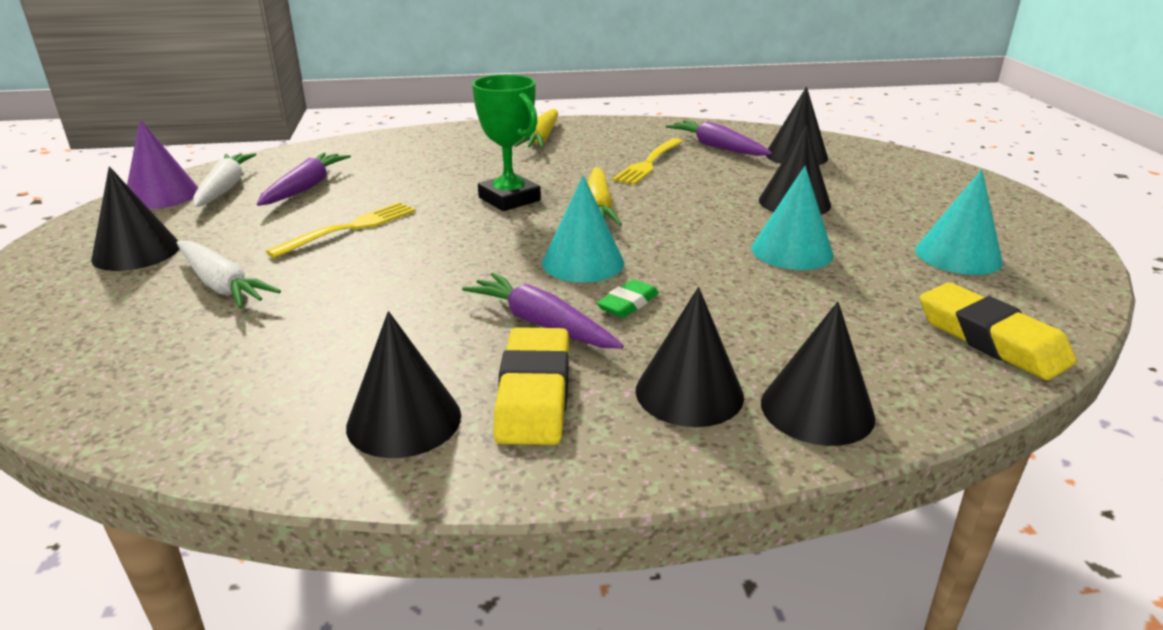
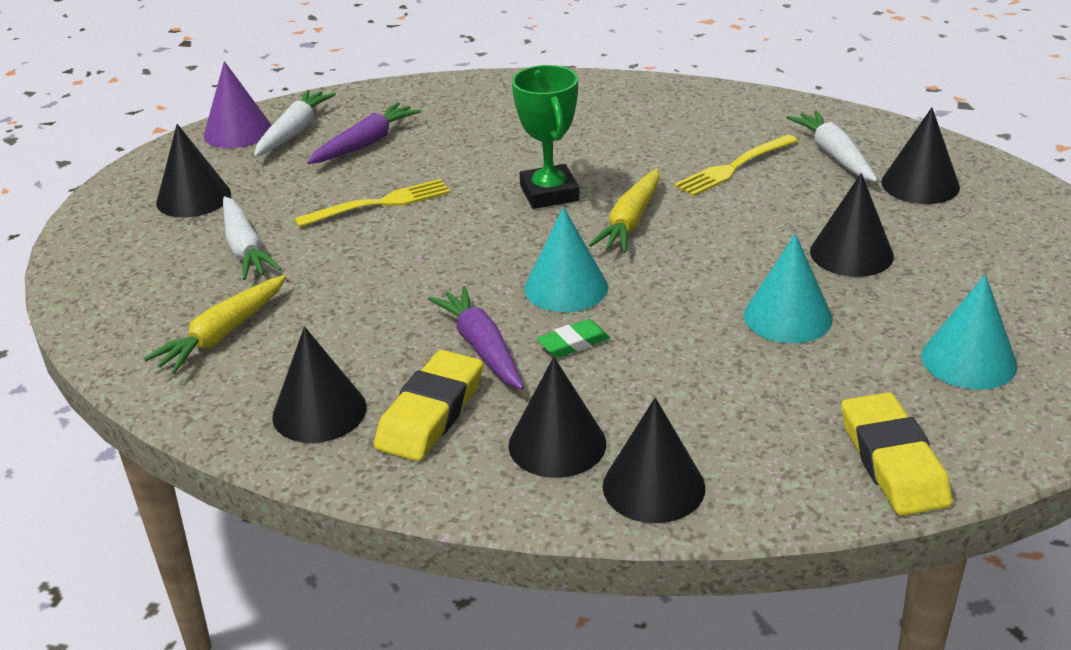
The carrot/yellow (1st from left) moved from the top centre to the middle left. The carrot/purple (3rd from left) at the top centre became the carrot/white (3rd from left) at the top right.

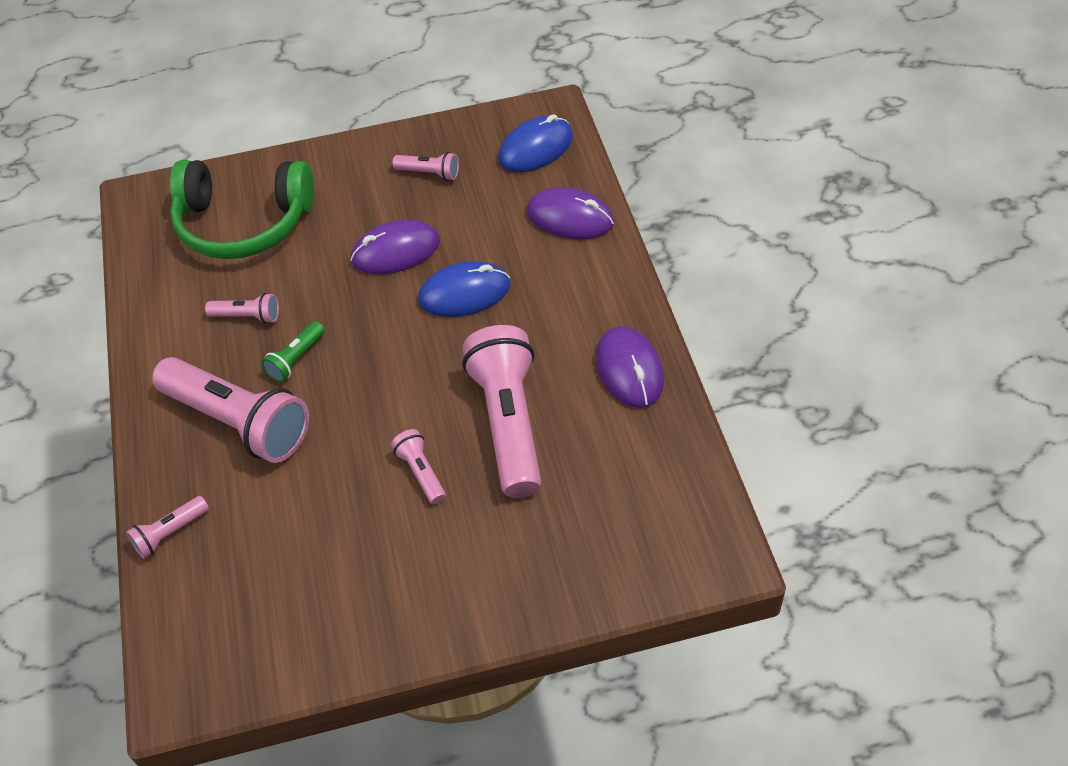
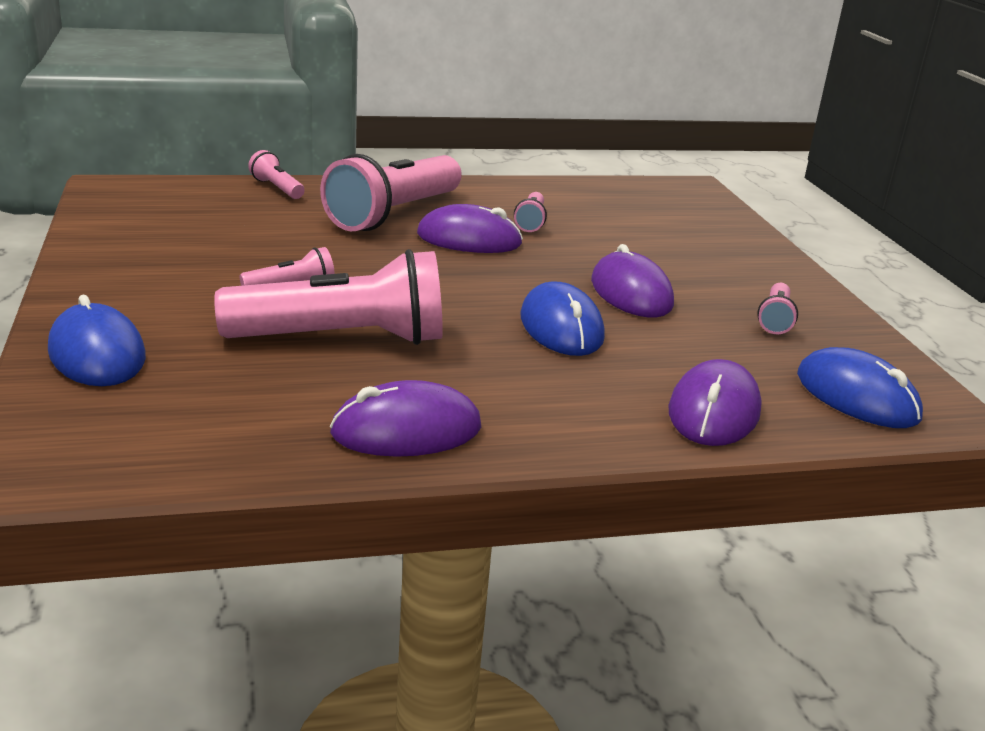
The mouse/blue (1st from left) at the middle left appeared. The flashlight/green at the middle left was replaced by the mouse/purple (2nd from left) at the top centre. The headphones/green at the top left disappeared.

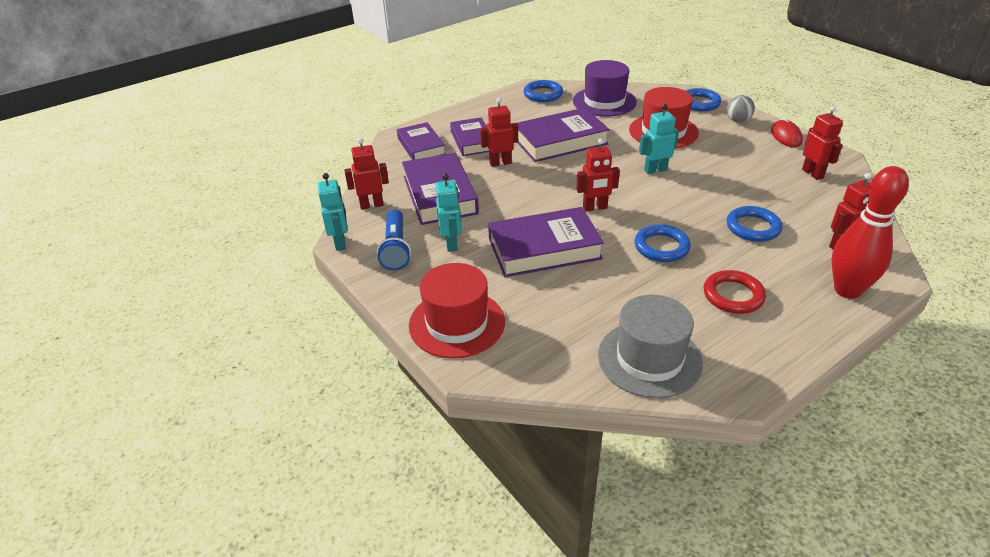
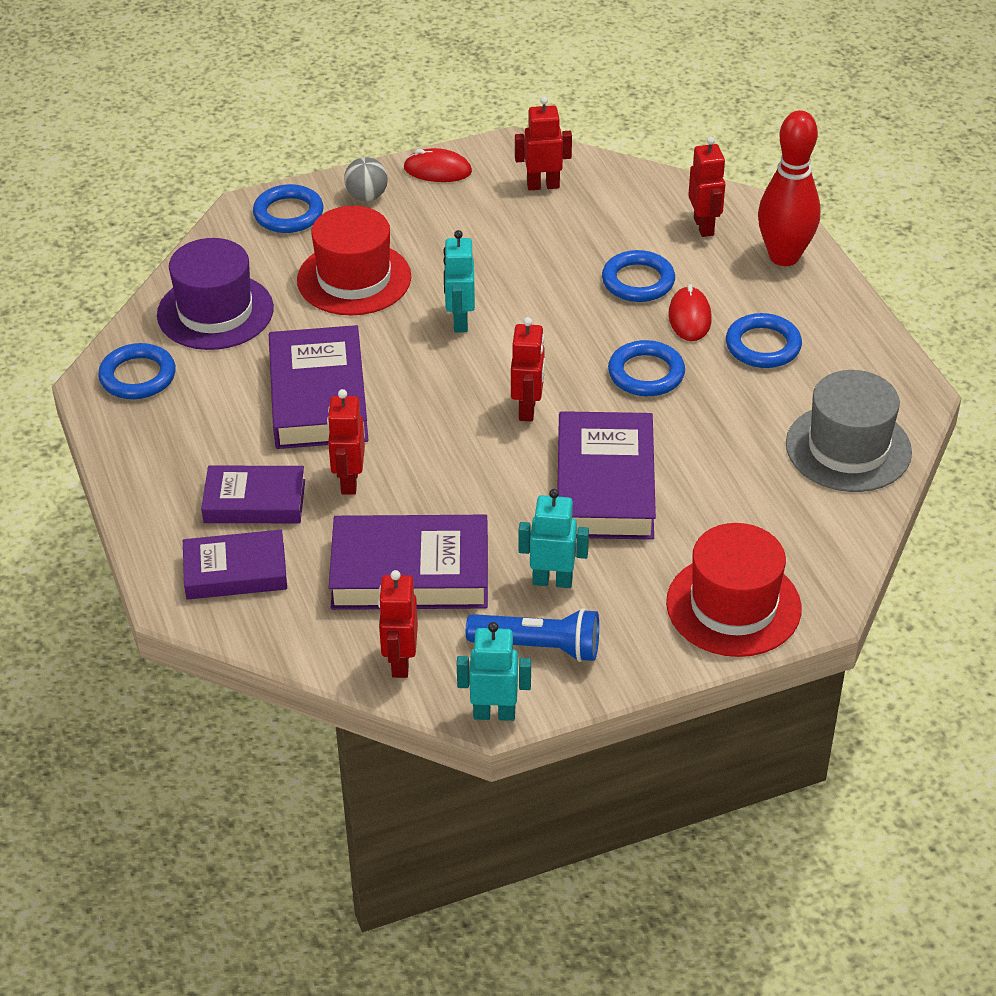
The mouse/red (2nd from left) at the top right appeared. The ring/red at the middle right became the ring/blue (5th from left) at the middle right.

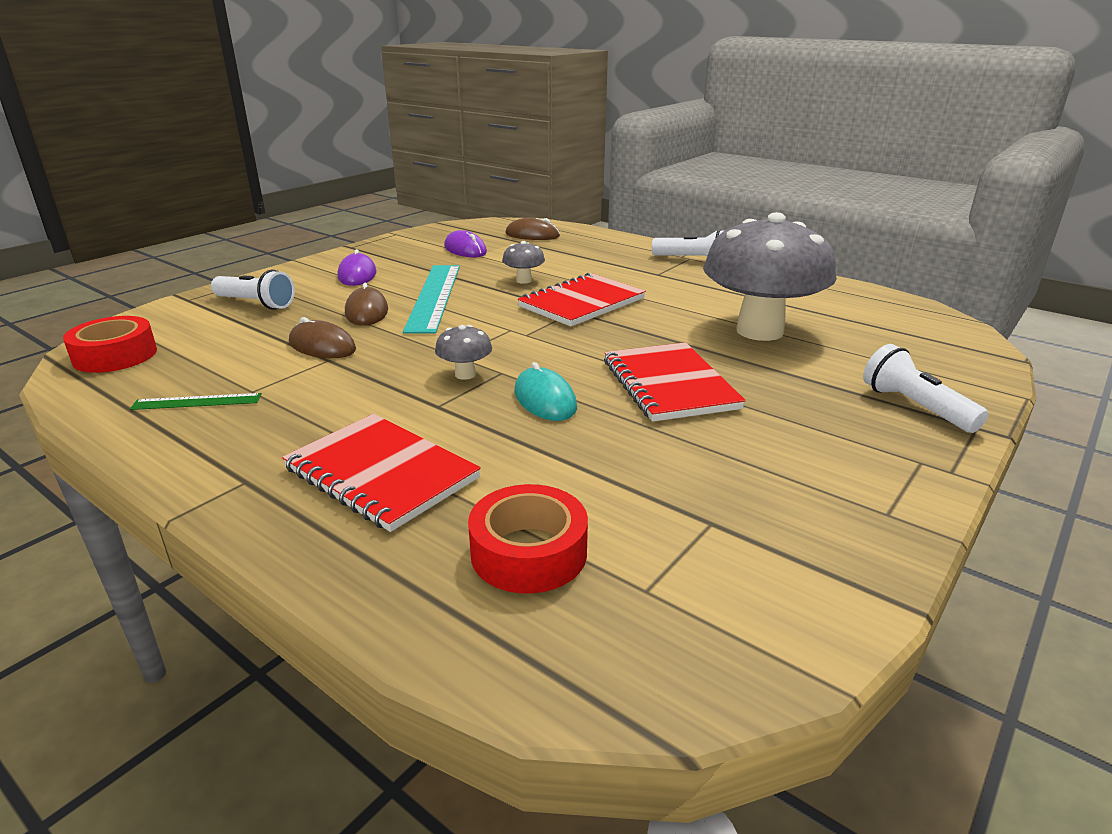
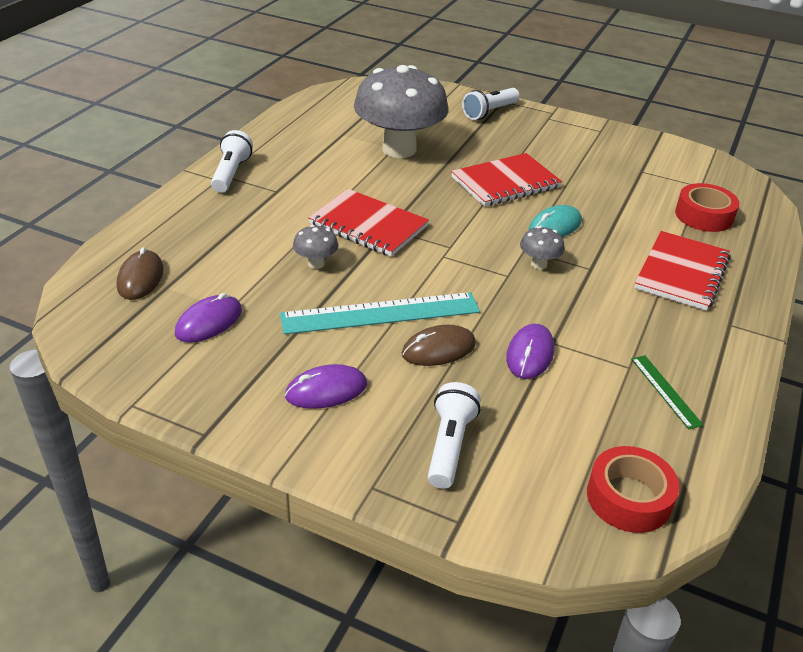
The mouse/brown (1st from left) at the middle left became the mouse/purple (3rd from left) at the centre.

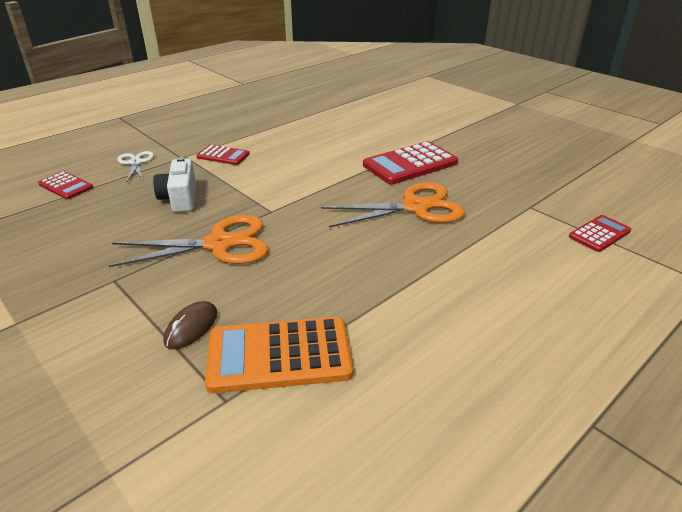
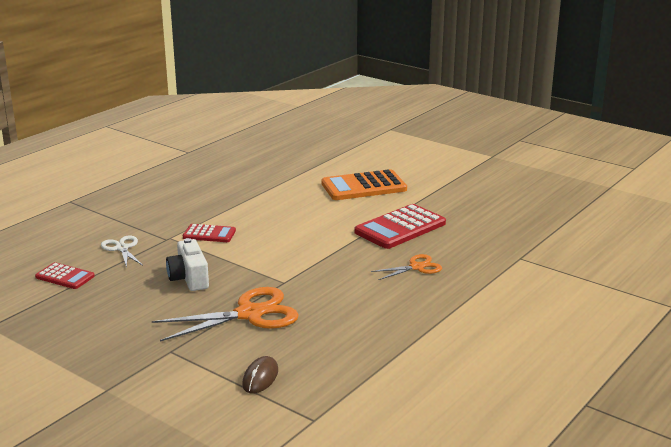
The calculator/orange moved from the bottom centre to the centre. The scissors/orange (2nd from left) at the centre changed to 0.54 times the size. The calculator/red (4th from left) at the middle right disappeared.

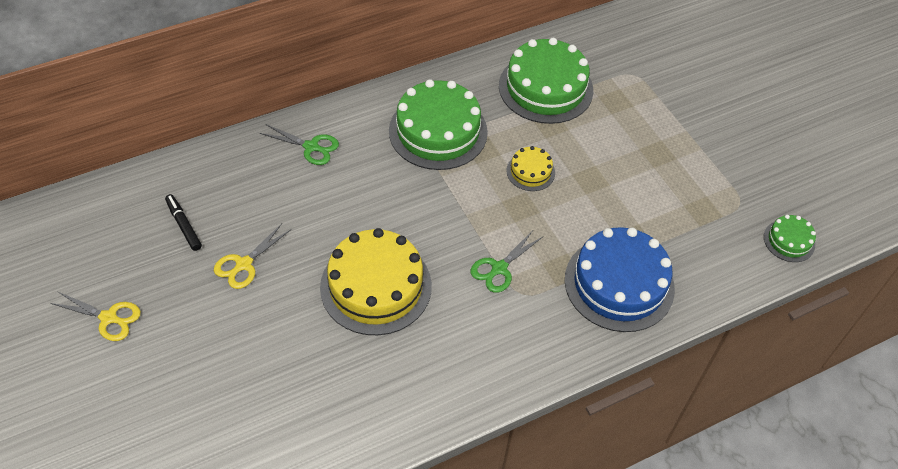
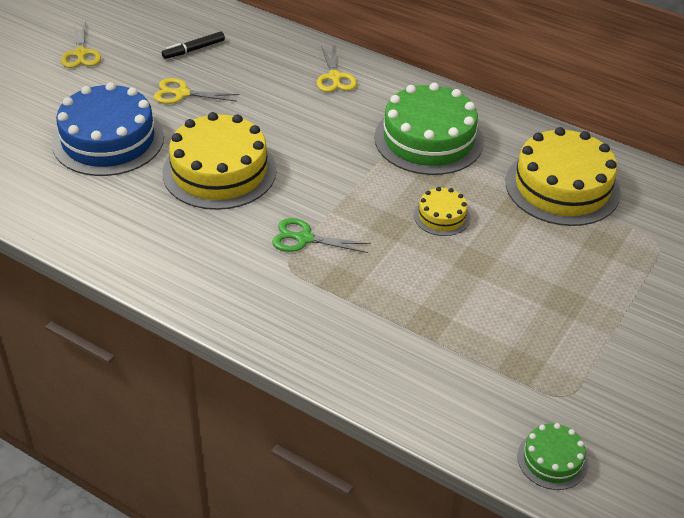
The cake/blue moved from the middle right to the top left. The marker/black at the middle left turned 150 degrees counterclockwise. The scissors/green (1st from left) at the top left became the scissors/yellow (3rd from left) at the top centre. The cake/green (2nd from left) at the top centre became the cake/yellow (3rd from left) at the middle right.

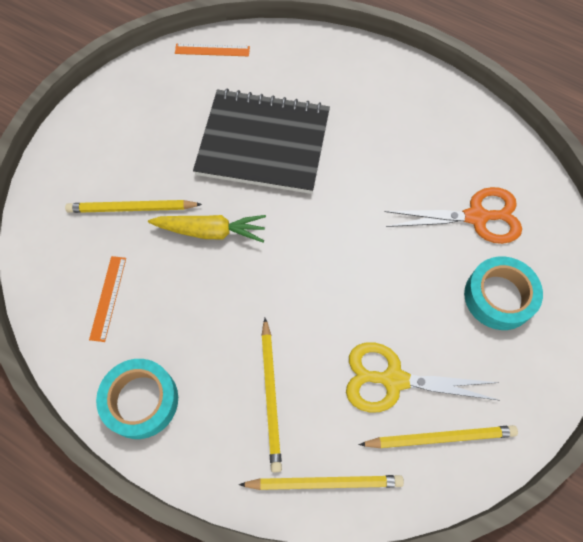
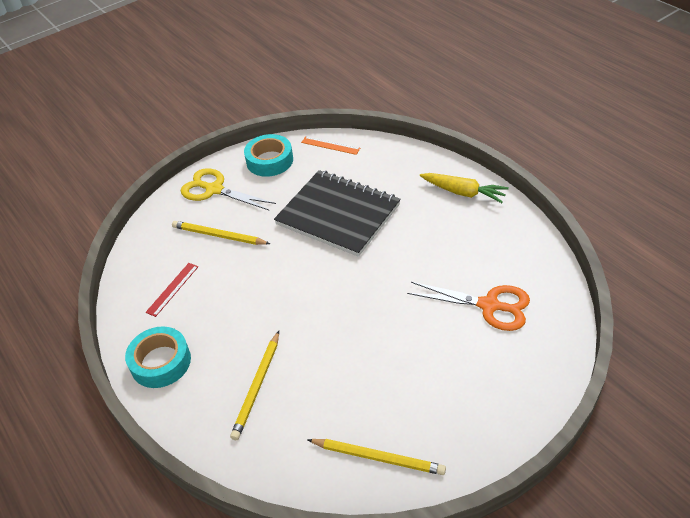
The ruler/orange (1st from left) at the middle left became the ruler/red at the middle left. The scissors/yellow moved from the bottom right to the middle left. The tape/turquoise (2nd from left) moved from the middle right to the top centre. The carrot/yellow moved from the centre to the middle right. The pencil/yellow (3rd from left) at the bottom centre disappeared.

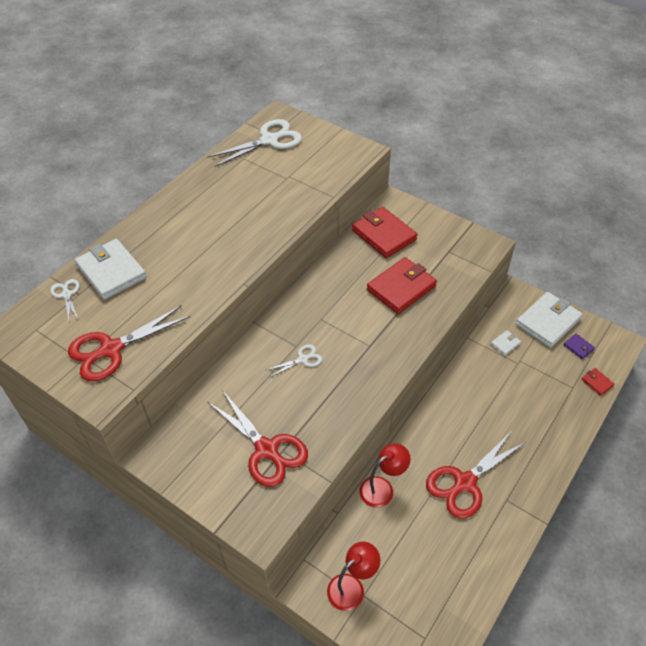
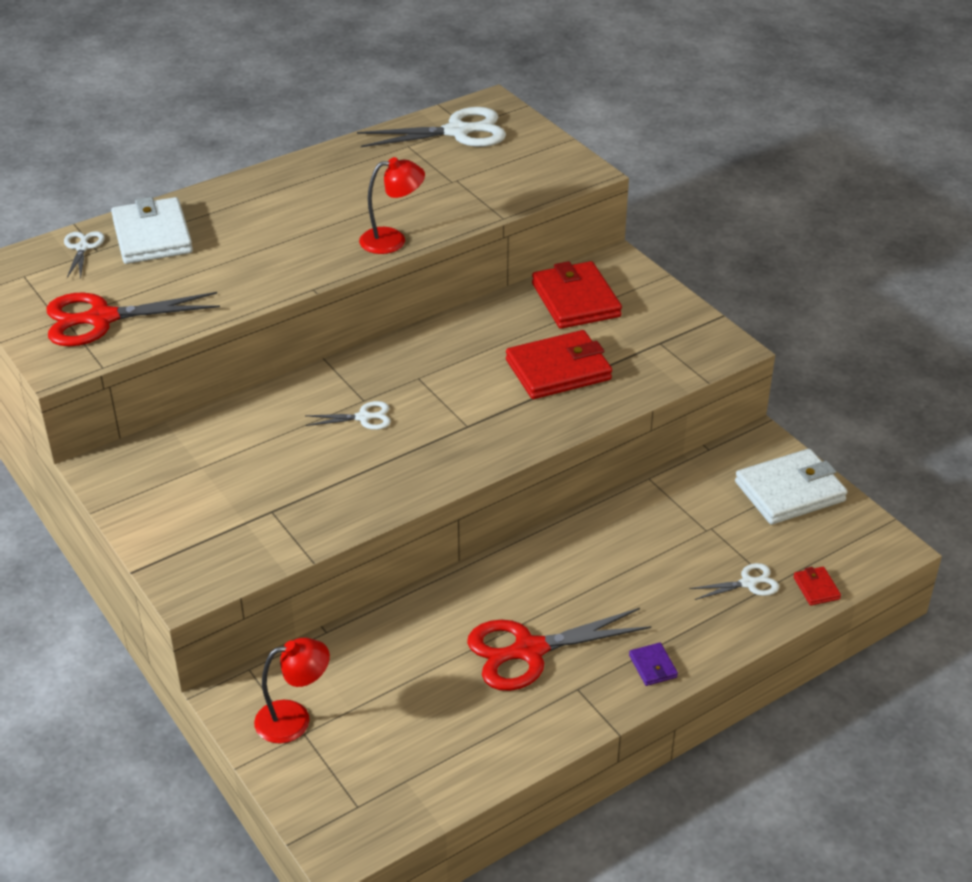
The lamp/red (2nd from left) moved from the bottom centre to the top centre. The wallet/purple moved from the middle right to the bottom right. The scissors/white (4th from left) at the middle right appeared. The scissors/red (2nd from left) at the bottom centre disappeared. The wallet/white (2nd from left) at the middle right disappeared.

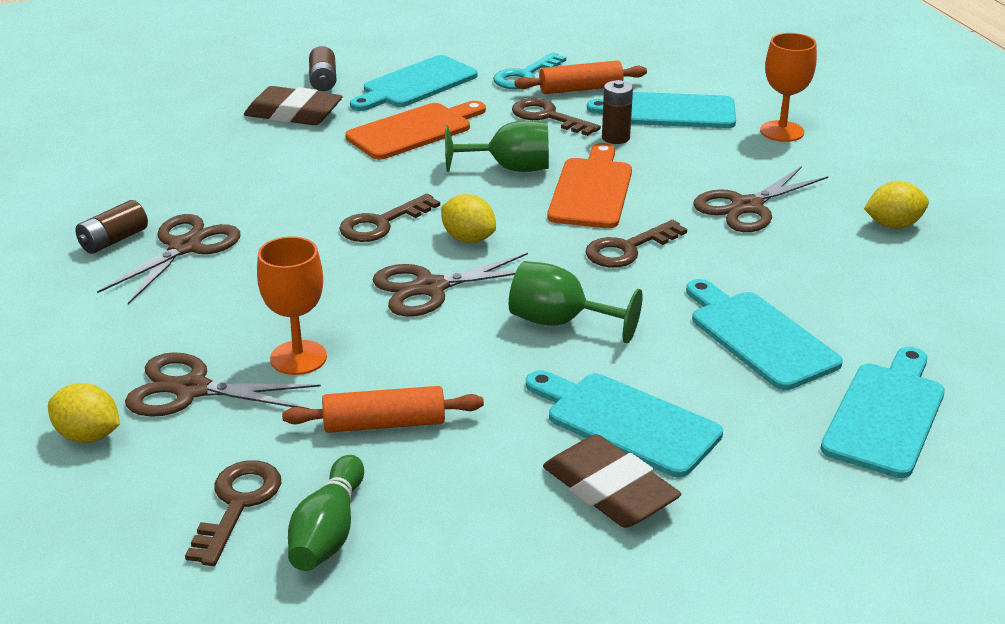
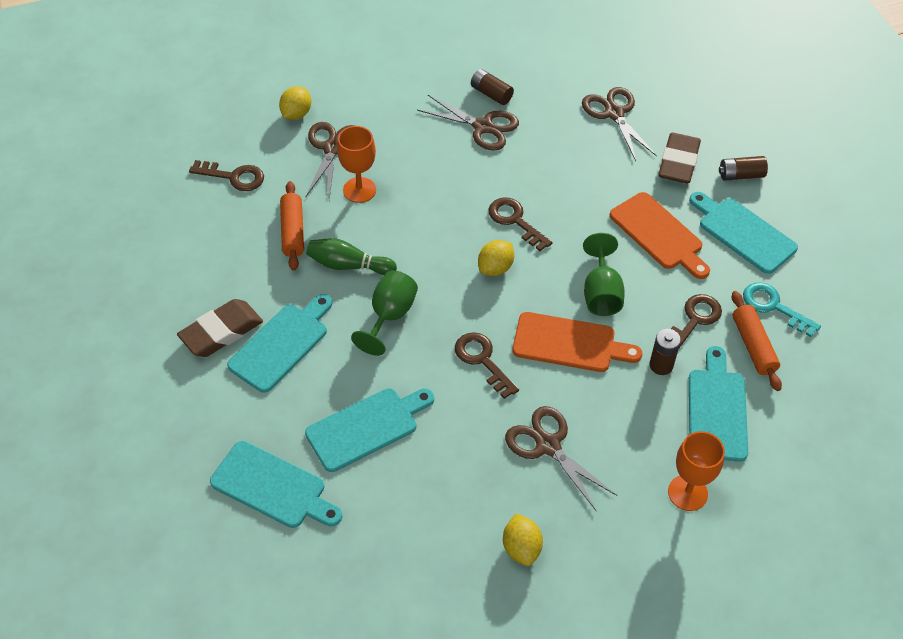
The bowling pin/green moved from the bottom left to the centre. The scissors/brown (3rd from left in the first image) moved from the centre to the top right.

